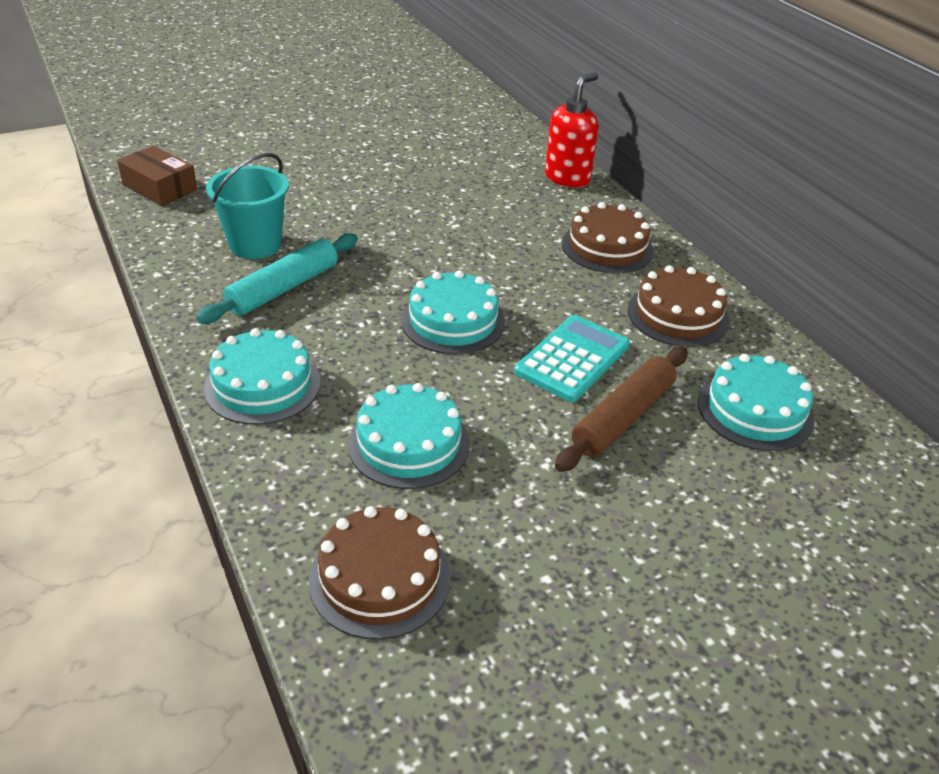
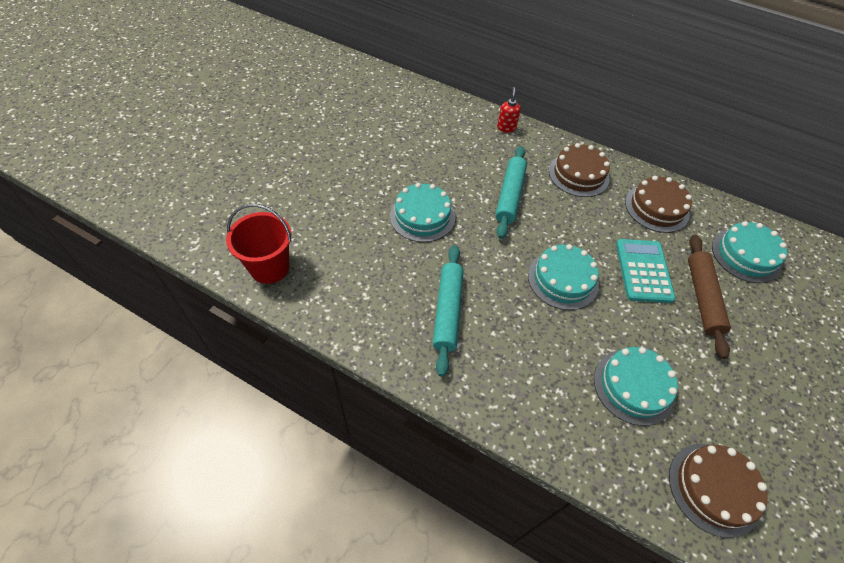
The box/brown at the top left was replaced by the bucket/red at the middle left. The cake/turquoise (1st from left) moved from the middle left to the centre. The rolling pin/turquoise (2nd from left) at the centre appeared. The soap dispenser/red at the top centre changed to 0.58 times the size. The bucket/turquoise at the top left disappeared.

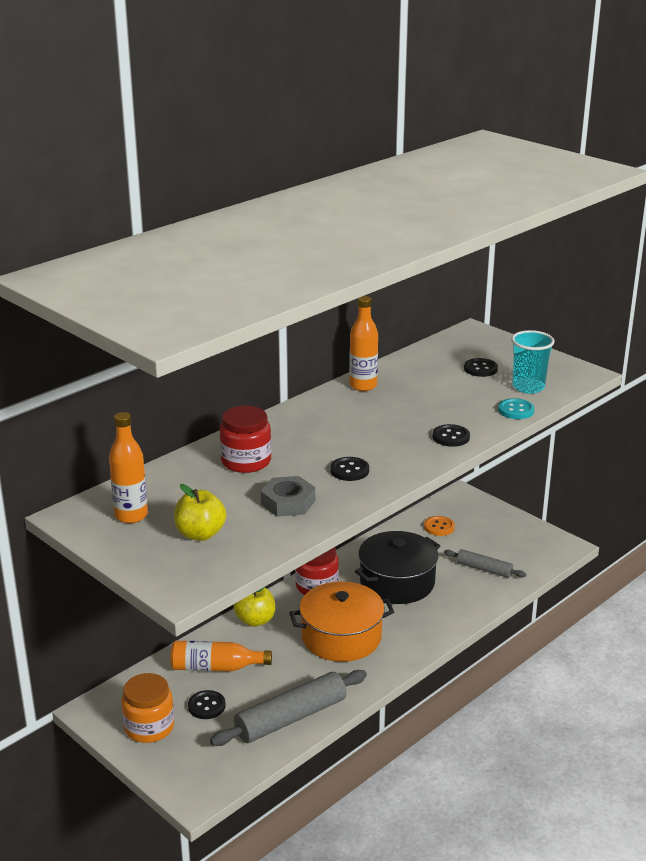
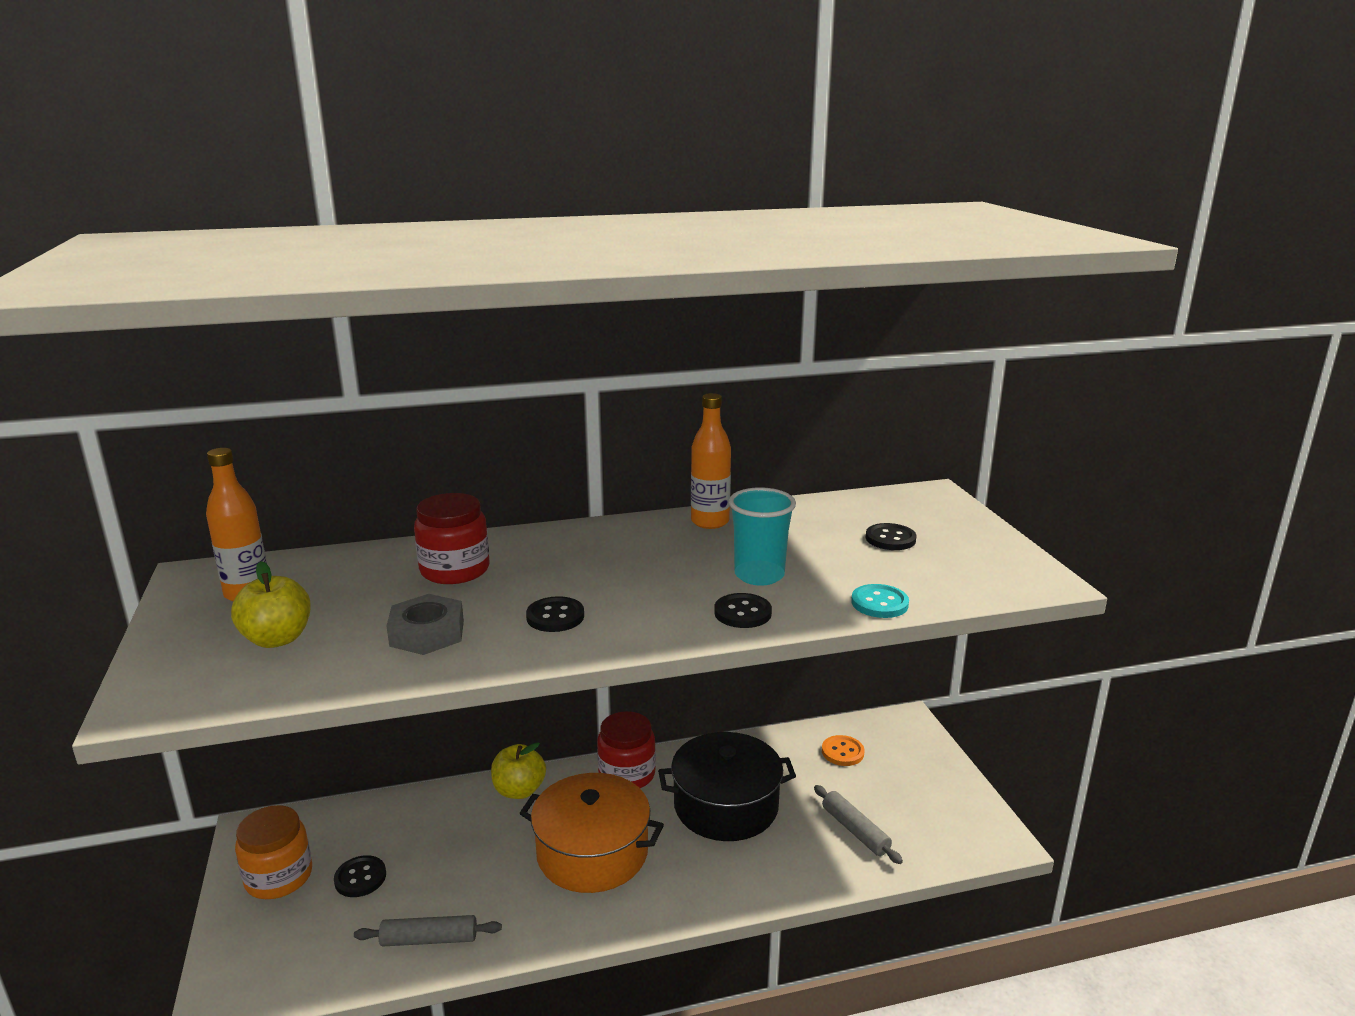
The rolling pin/grey (1st from left) at the bottom centre changed to 0.57 times the size. The cup/turquoise moved from the middle right to the centre. The bottle/orange (2nd from left) at the bottom centre disappeared.

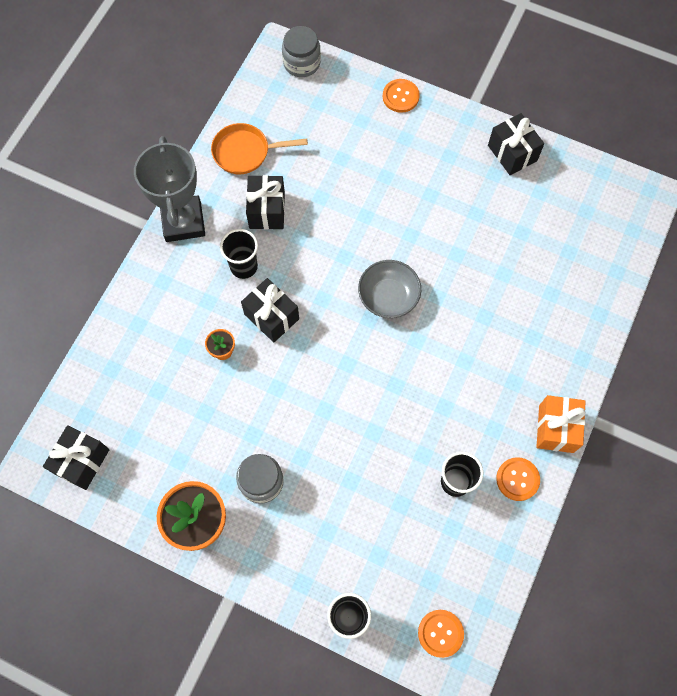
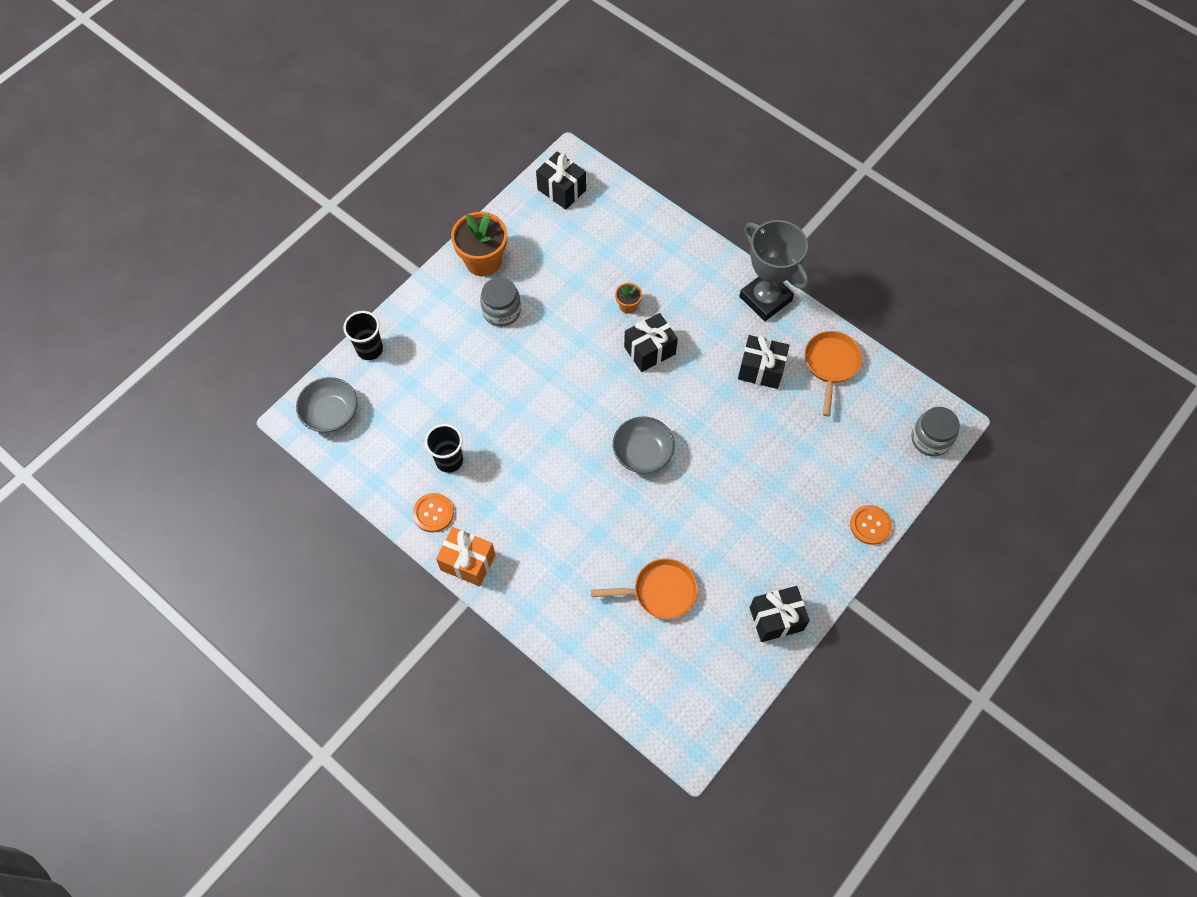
The button/orange (2nd from left) at the bottom centre was replaced by the bowl/grey (1st from left) at the middle left. The pan/orange (1st from left) at the centre appeared. The trophy/grey at the top left turned 45 degrees clockwise. The cup/black (1st from left) at the centre disappeared.

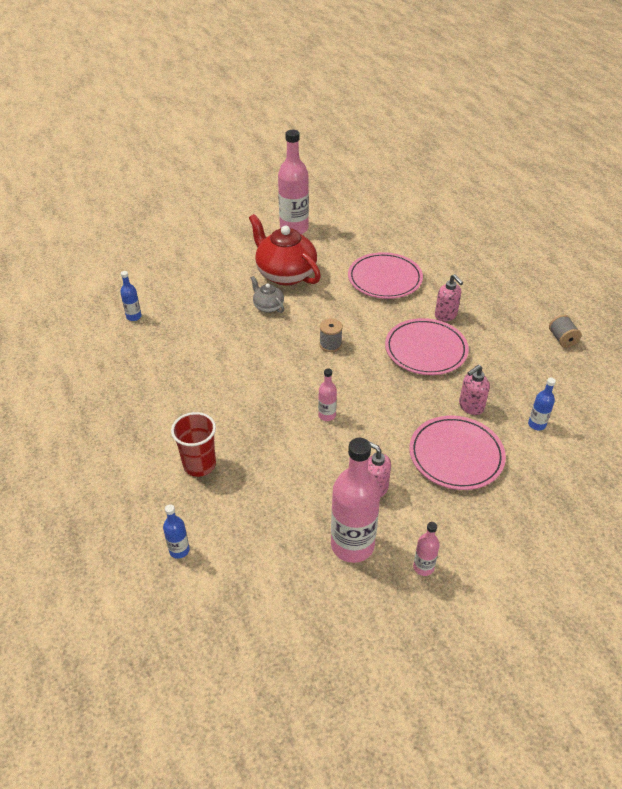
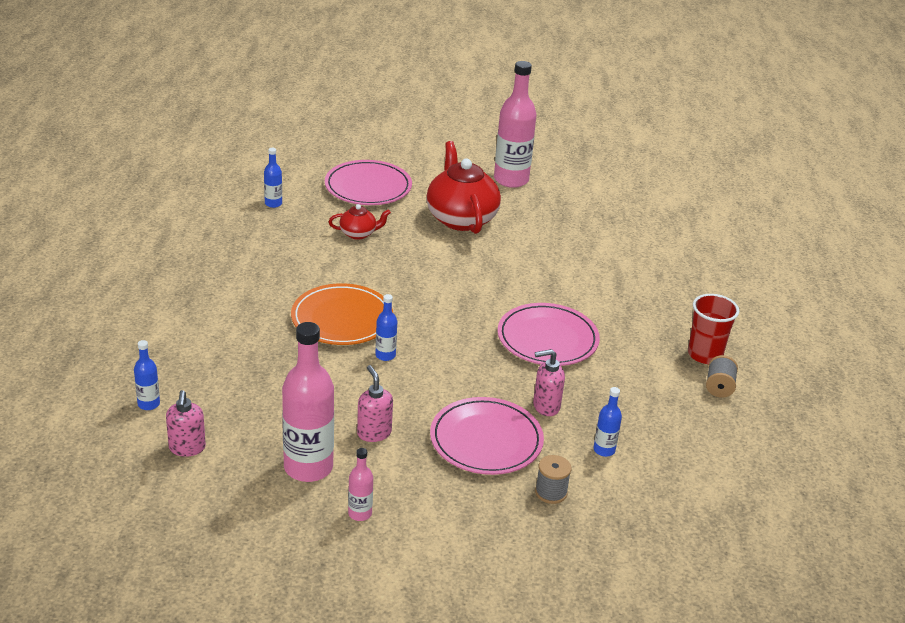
The soap dispenser/pink (2nd from left in the first image) moved from the middle right to the bottom left. The plate/orange at the centre appeared. The plate/pink (1st from left) moved from the centre to the top centre. The teapot/red (1st from left) at the centre appeared. The bottle/pink (2nd from left) at the centre became the bottle/blue (3rd from left) at the centre. The spool/grey (1st from left) moved from the centre to the bottom centre. The cup/red moved from the middle left to the middle right. The teapot/grey at the centre disappeared.

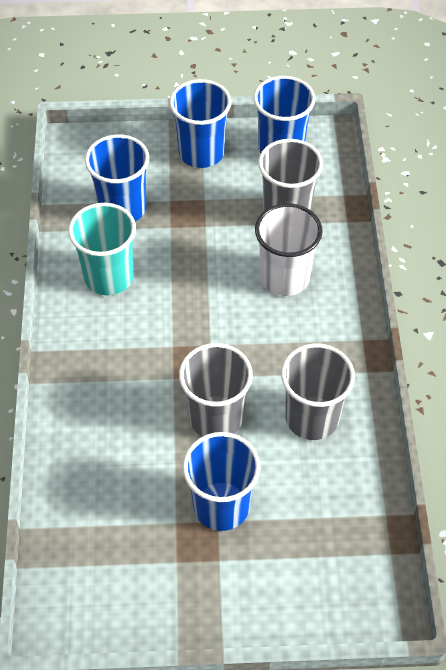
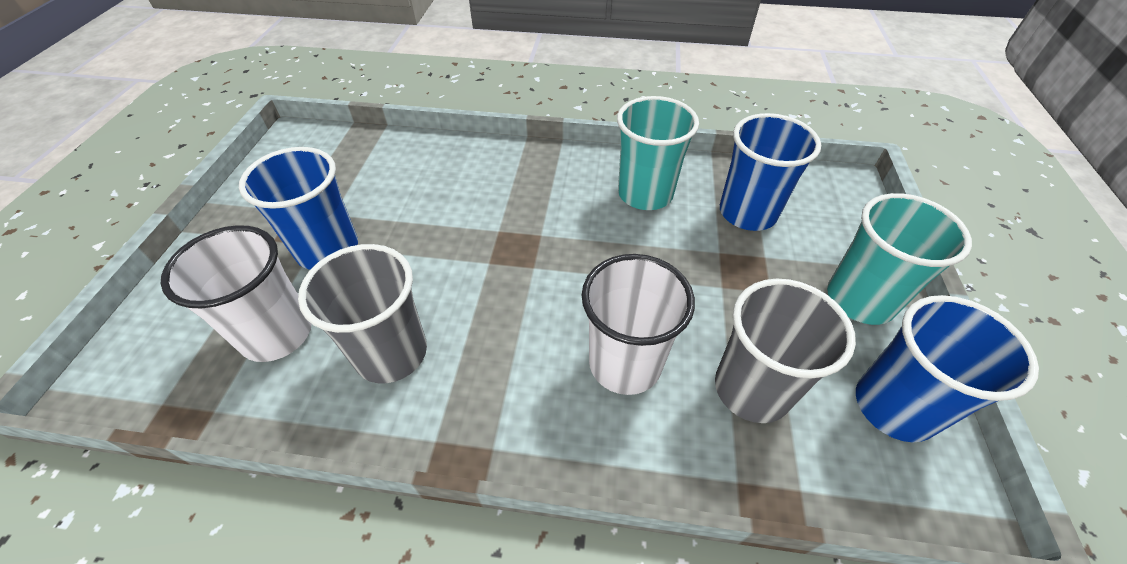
The cup/white (1st from left) at the middle left appeared. The cup/blue (2nd from left) at the top centre became the cup/turquoise (2nd from left) at the middle right. The cup/grey (1st from left) at the centre disappeared.

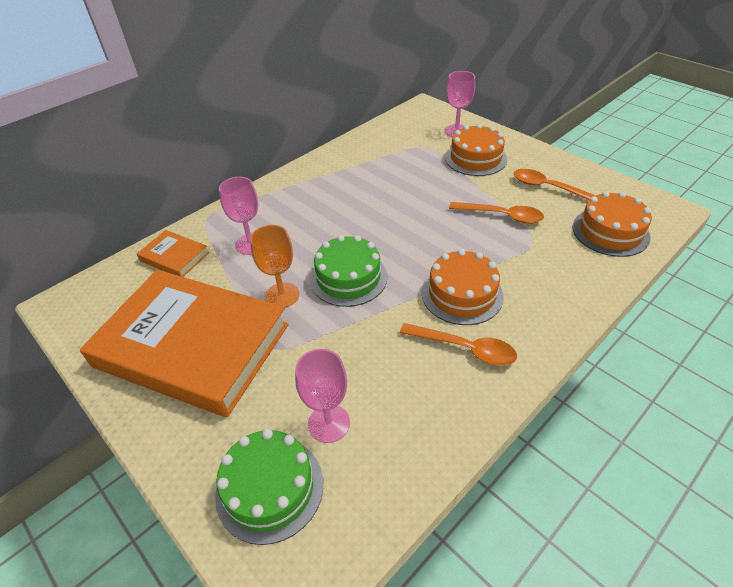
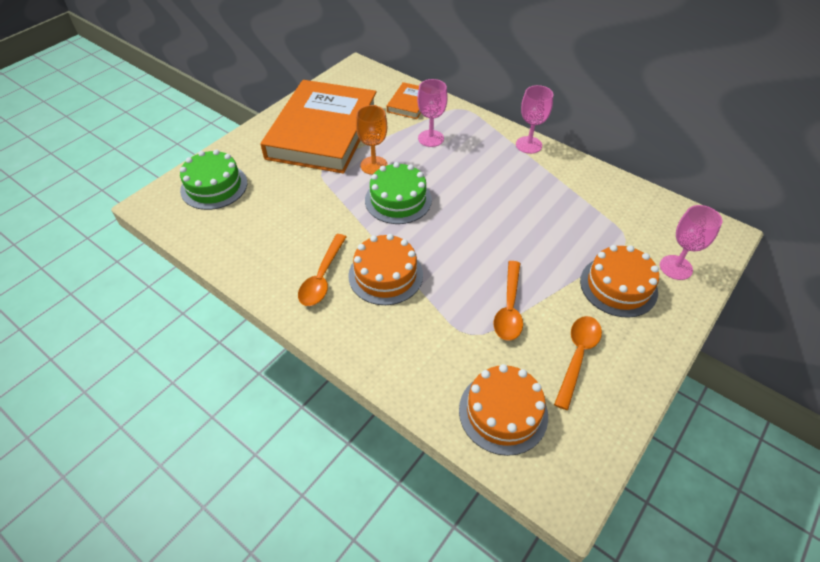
The goblet/pink (2nd from left) moved from the bottom centre to the top centre.

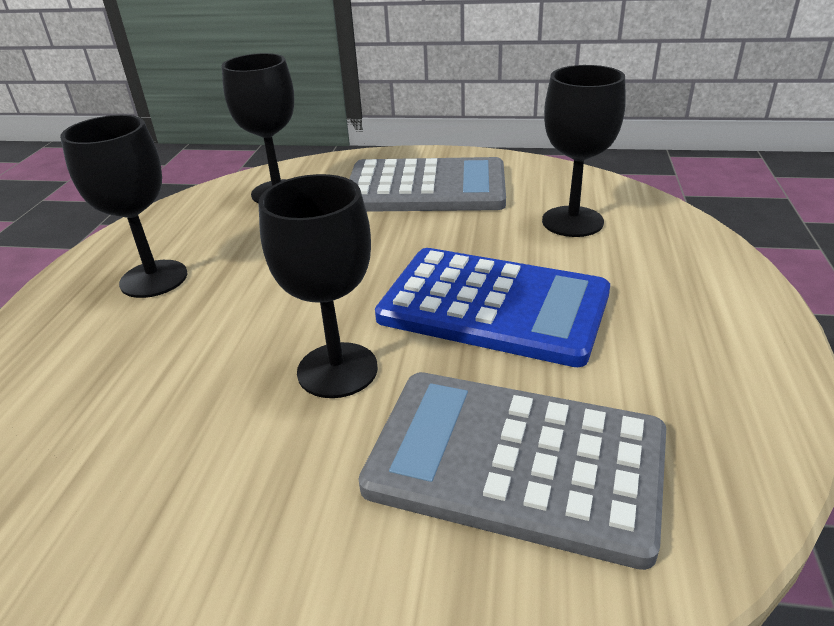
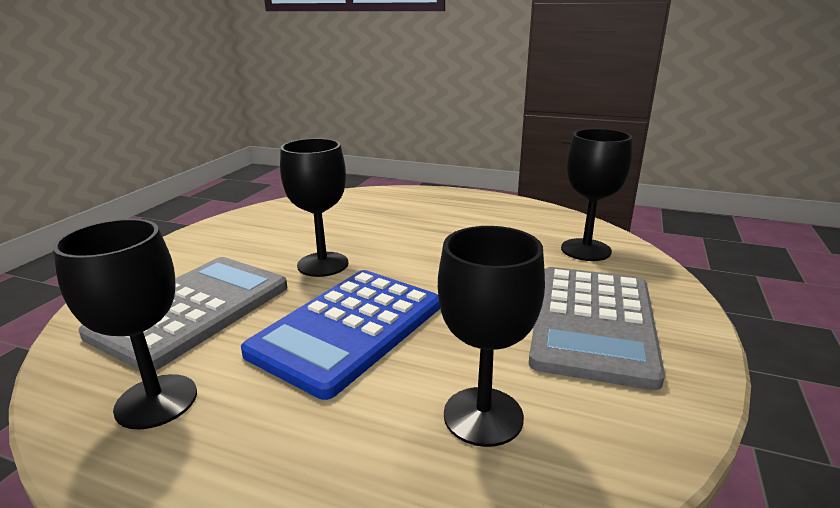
The goblet/black (1st from left) moved from the top left to the middle left.

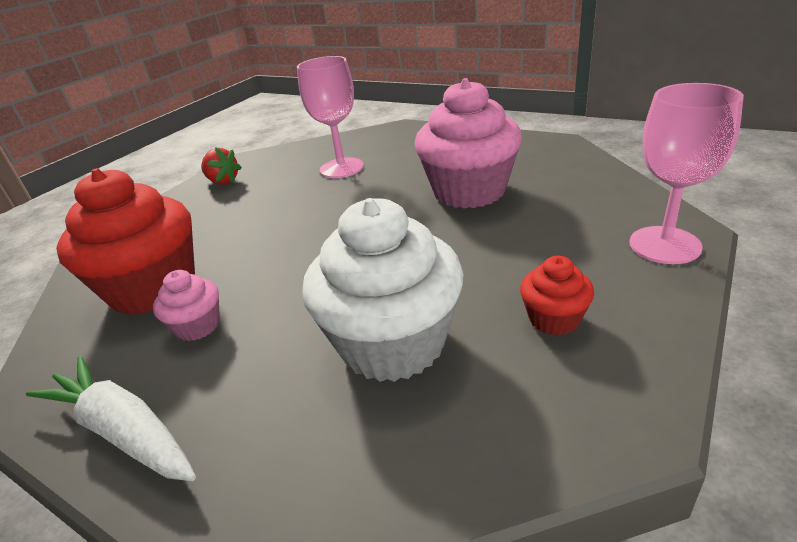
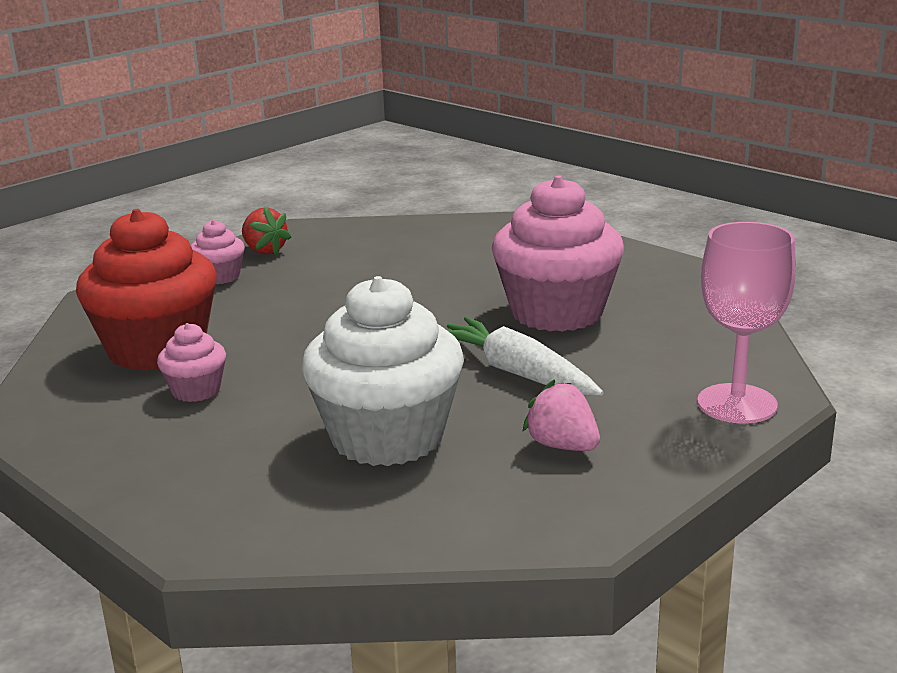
The cupcake/pink (2nd from left) at the middle left appeared. The carrot/white moved from the bottom left to the centre. The cupcake/red (2nd from left) at the middle right was replaced by the strawberry/pink at the centre. The goblet/pink (1st from left) at the top centre disappeared.

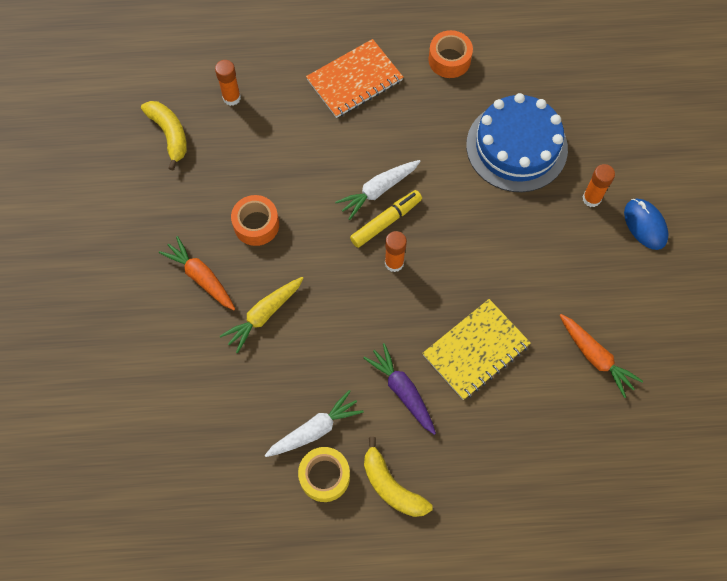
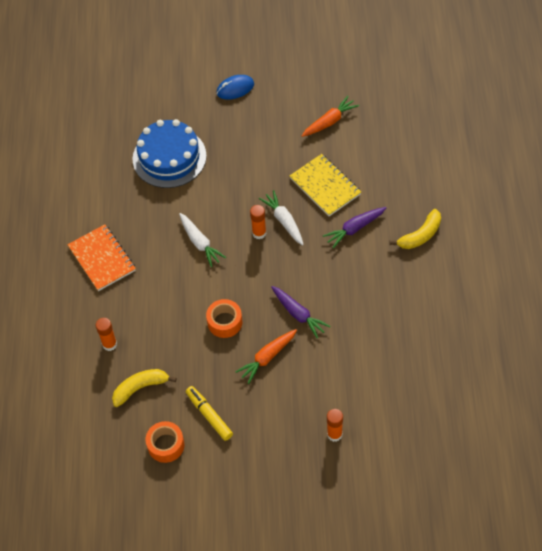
The tape/orange (2nd from left in the first image) moved from the top centre to the bottom left. The marker/yellow moved from the centre to the bottom centre. The carrot/white (1st from left in the first image) moved from the bottom centre to the centre. The carrot/yellow at the centre became the carrot/purple (1st from left) at the centre. The glue stick/orange (3rd from left) moved from the top right to the bottom centre. The tape/yellow at the bottom centre disappeared.

